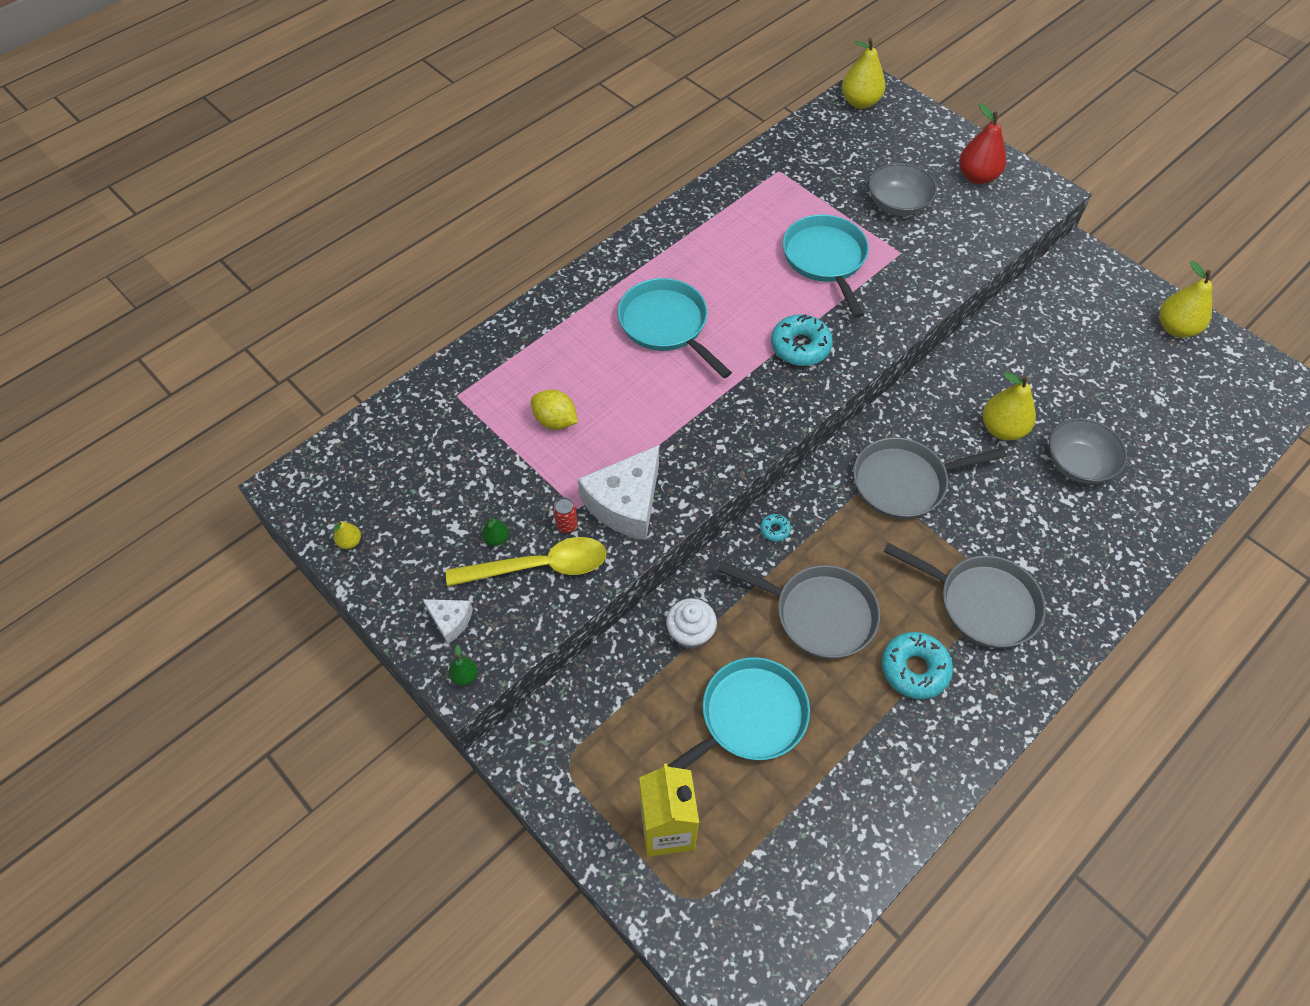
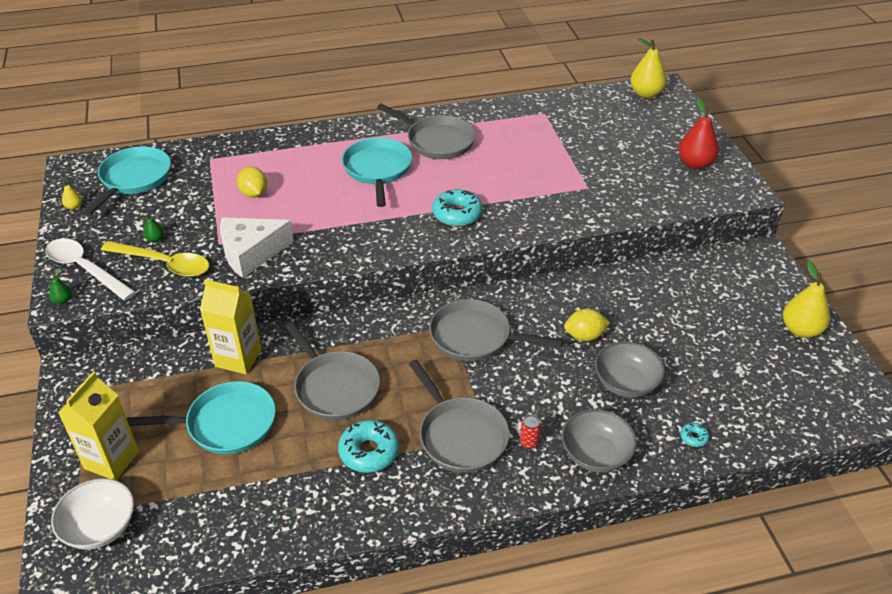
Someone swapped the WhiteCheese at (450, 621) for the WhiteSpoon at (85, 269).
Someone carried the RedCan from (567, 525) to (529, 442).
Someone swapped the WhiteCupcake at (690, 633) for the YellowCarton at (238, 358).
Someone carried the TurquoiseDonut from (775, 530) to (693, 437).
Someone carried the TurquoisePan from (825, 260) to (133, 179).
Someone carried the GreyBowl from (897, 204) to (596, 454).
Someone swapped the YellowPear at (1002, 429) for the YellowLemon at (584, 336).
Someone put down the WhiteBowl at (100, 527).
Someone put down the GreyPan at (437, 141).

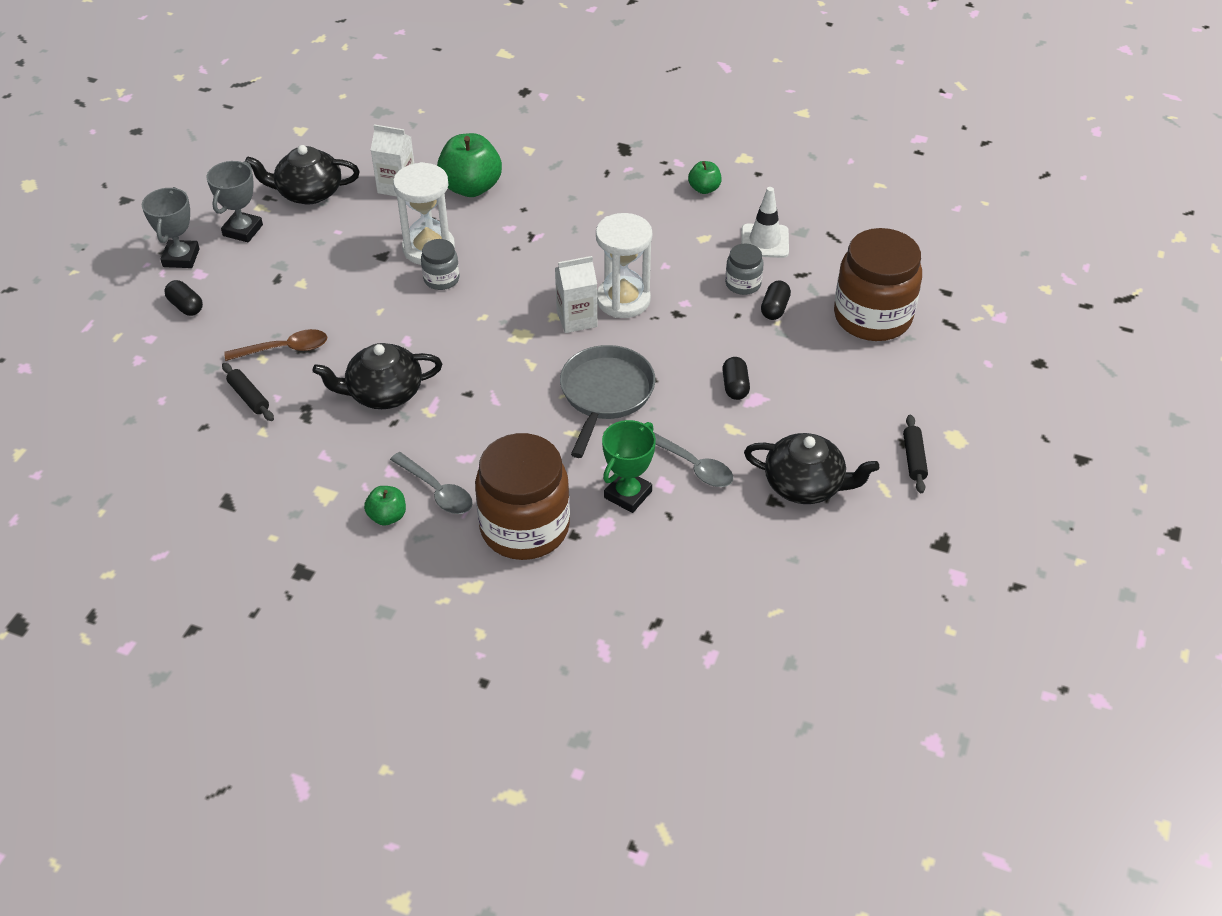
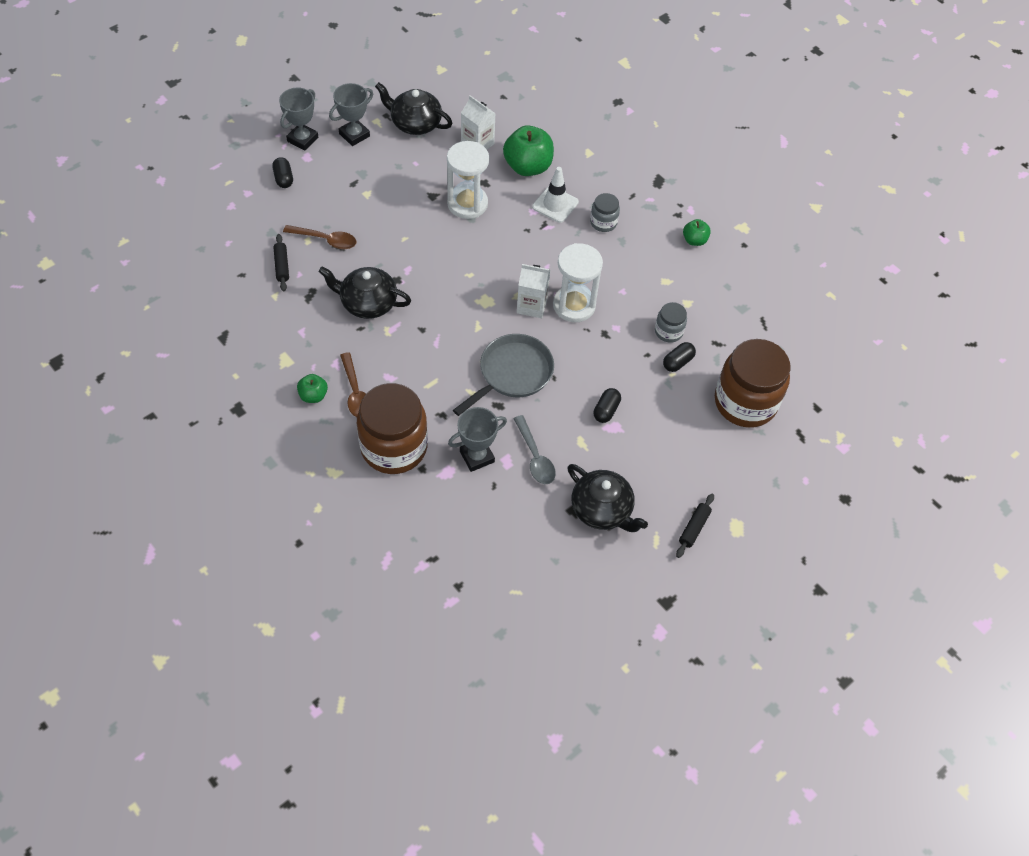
Someone repainted the GreySpoon at (437, 491), which became the BrownSpoon at (356, 392).
Someone carried the GreyJar from (441, 279) to (603, 222).
Someone repainted the GreenTrophy at (628, 494), which became the GreyTrophy at (477, 456).
Someone carried the WhiteTrafficCone from (764, 241) to (555, 204).

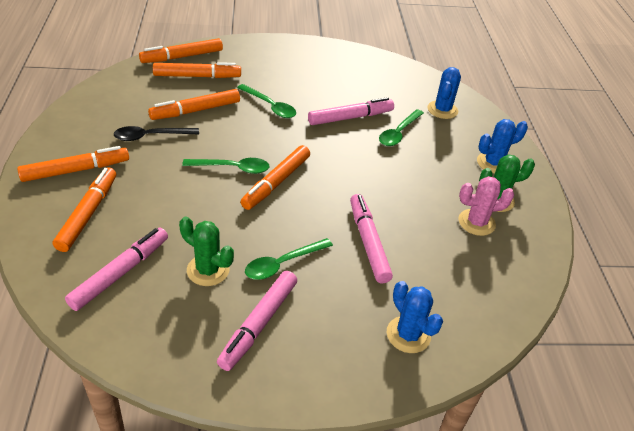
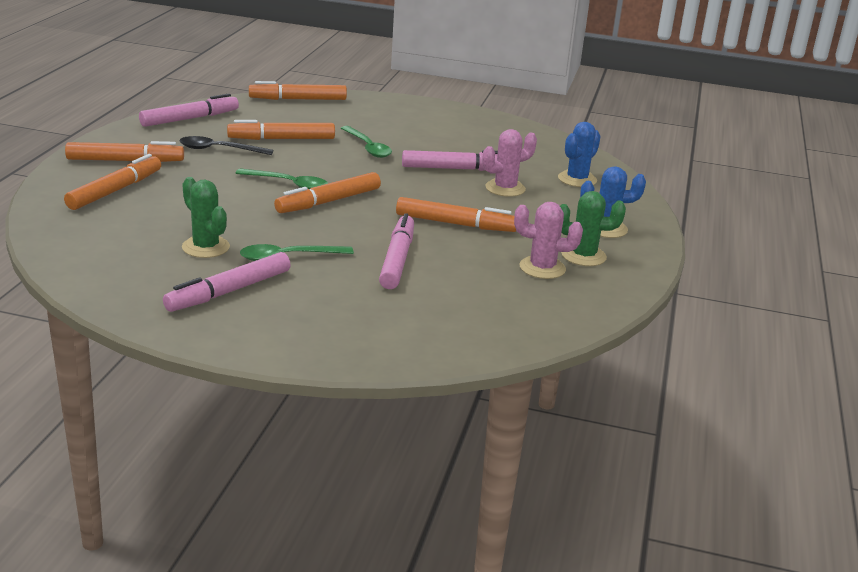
Someone carried the PinkMarker from (120, 273) to (190, 119).
Someone carried the OrangeMarker from (197, 76) to (455, 224).
Someone swapped the GreenSpoon at (398, 133) for the PinkCactus at (505, 188).
Someone took away the BlueCactus at (408, 335).

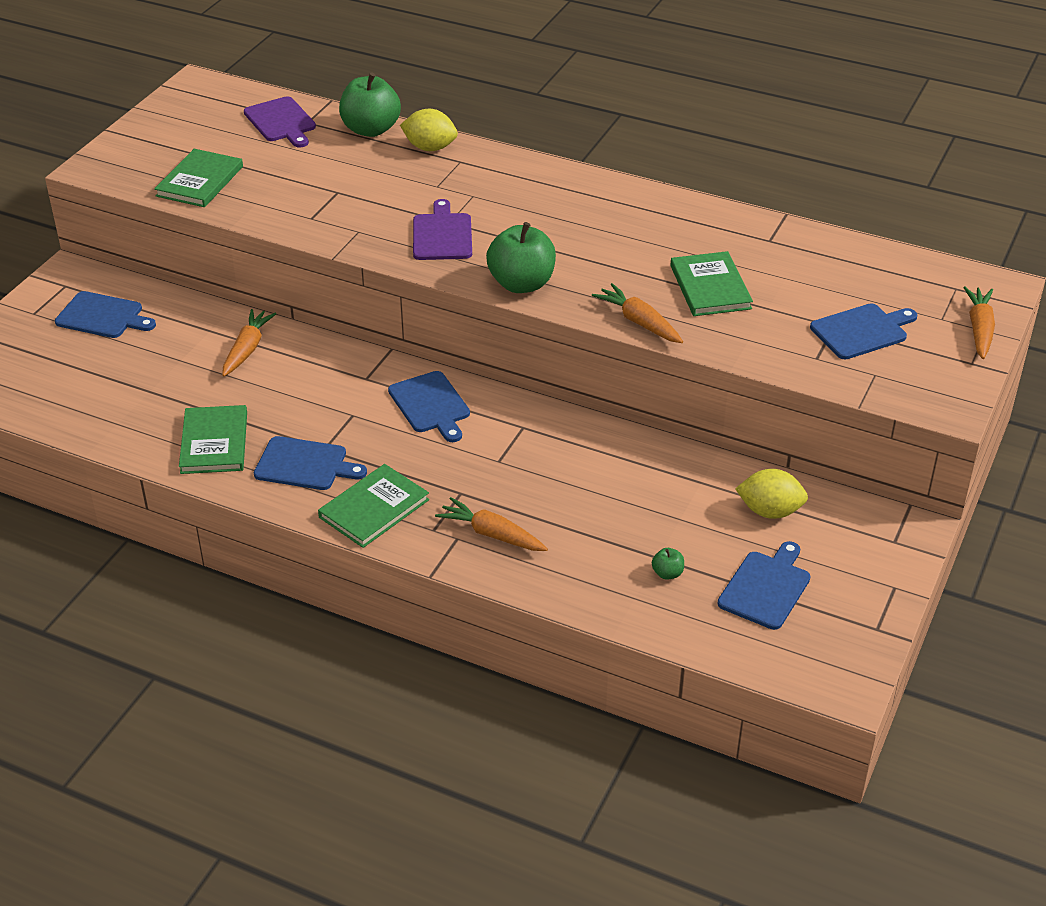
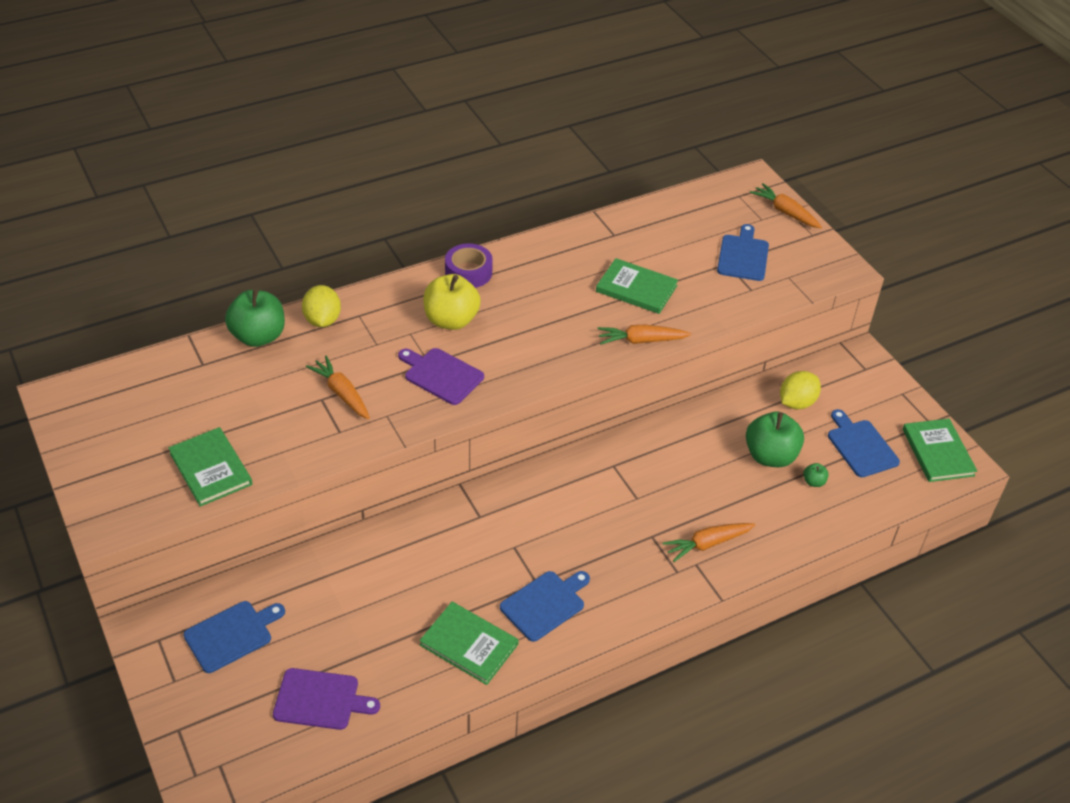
Someone carried the OrangeCarrot from (247, 349) to (342, 394).
Someone carried the PurpleCuttingBoard from (281, 122) to (320, 699).
Someone carried the GreenBook from (374, 508) to (937, 452).
Someone took away the BlueCuttingBoard at (431, 405).
Someone rotated the YellowLemon at (430, 148) by 60 degrees counterclockwise.
Someone carried the GreenApple from (521, 284) to (770, 456).
Someone put down the YellowApple at (451, 320).
Someone put down the PurpleTape at (468, 272).

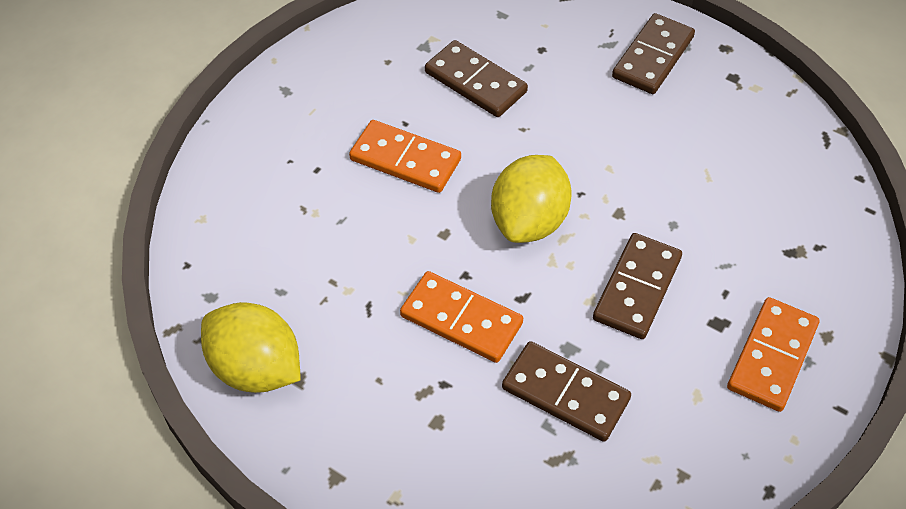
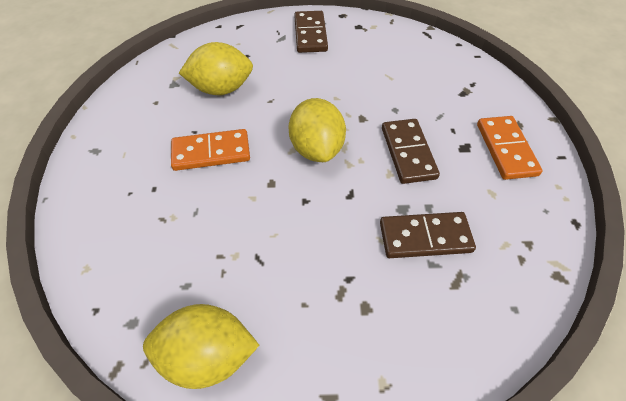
Someone took away the OrangeDomino at (461, 319).
Someone swapped the BrownDomino at (475, 82) for the YellowLemon at (221, 89).

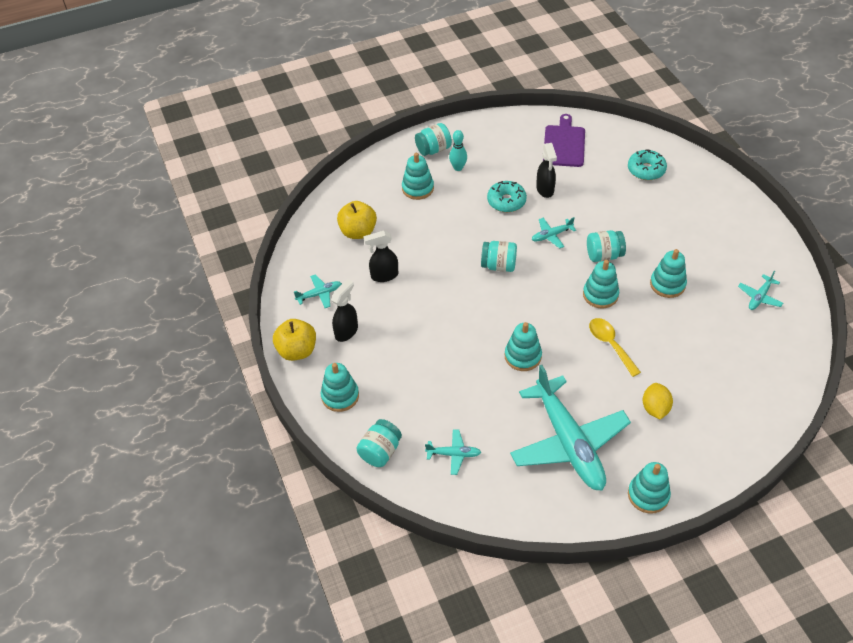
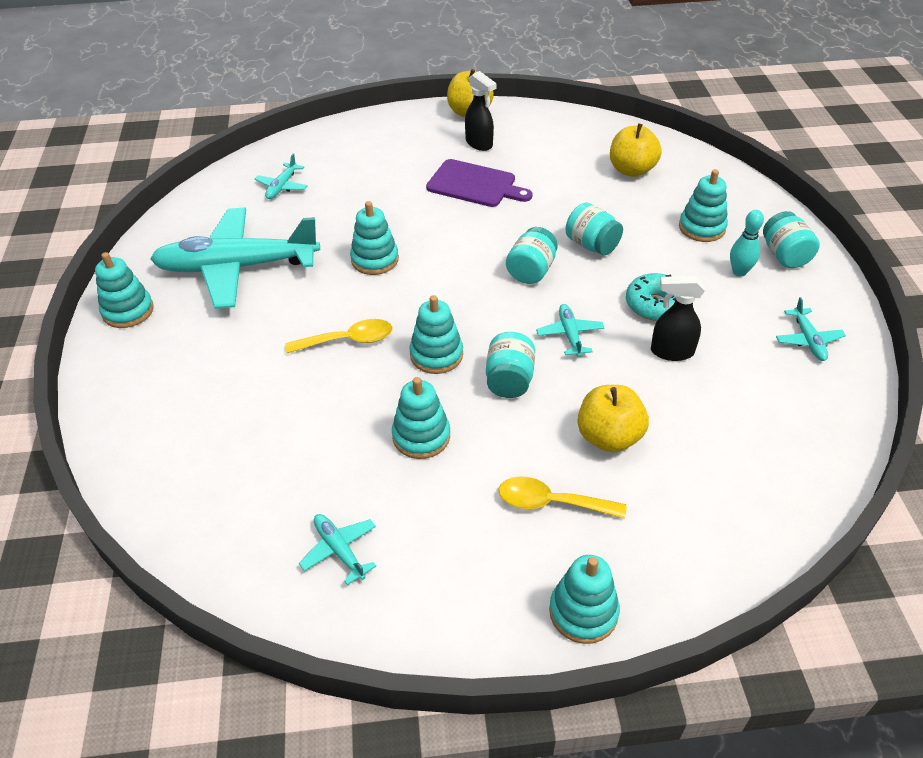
Someone carried the TurquoisePlane from (319, 294) to (808, 340).
Someone carried the TurquoiseStackingToy from (340, 396) to (583, 612).
Someone carried the TurquoiseJar from (380, 451) to (591, 245).
Someone took away the BlackSprayBottle at (384, 276).
Someone carried the PurpleCuttingBoard from (564, 144) to (475, 185).
Someone took away the TurquoiseDonut at (646, 170).
Someone took away the YellowLemon at (655, 408).
Someone put down the YellowSpoon at (551, 503).
Someone put down the YellowApple at (609, 437).

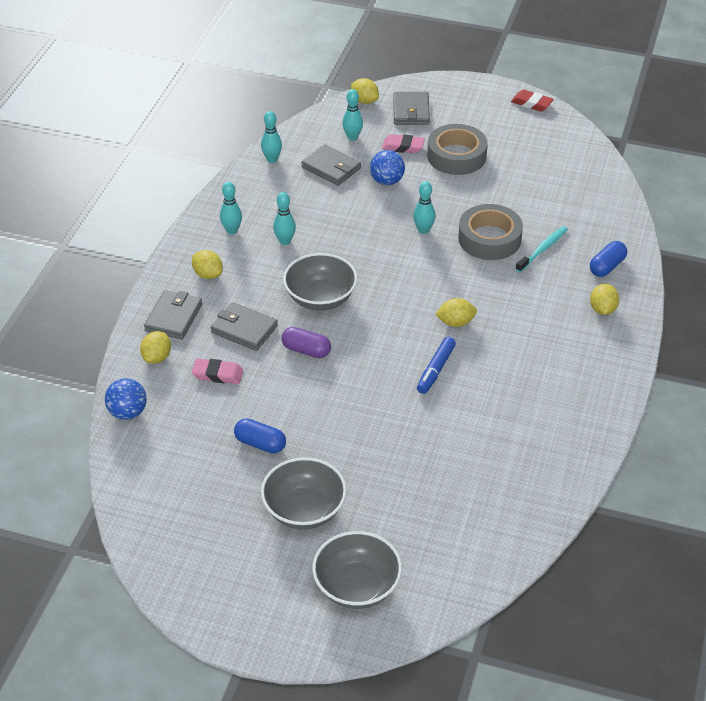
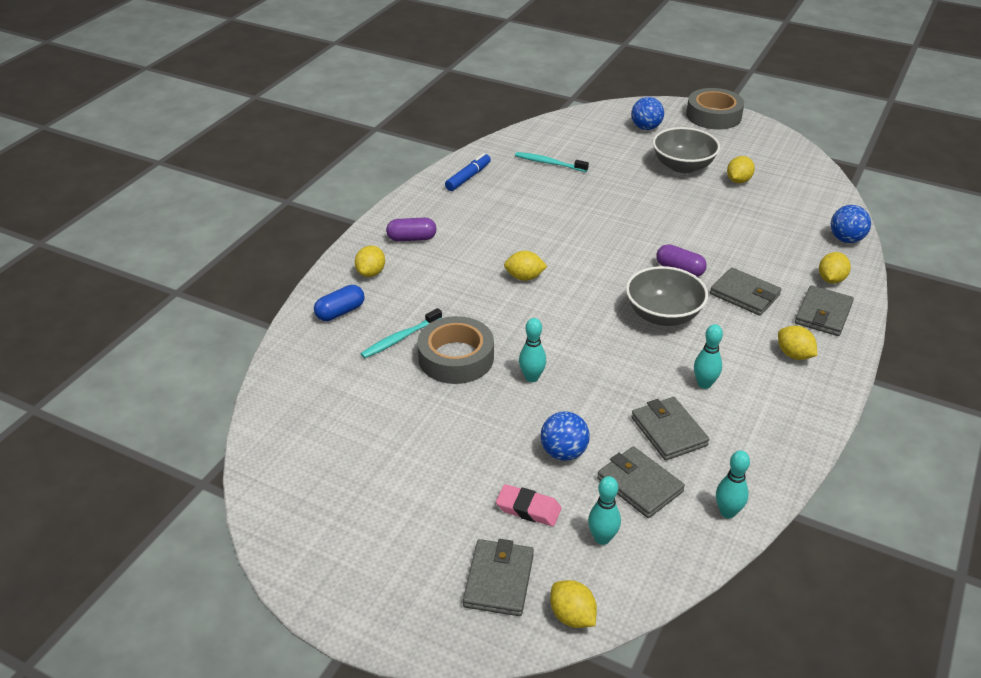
Someone took away the PinkEraser at (217, 374).
Someone took away the TurquoiseBowlingPin at (232, 230).
Someone took away the BlueCapsule at (260, 444).
Someone swapped the GreyBowl at (357, 587) for the BlueBall at (646, 128).
Someone carried the BlueMarker from (435, 370) to (468, 177).
Someone carried the GreyTape from (456, 156) to (713, 116).
Someone took away the RedEraser at (531, 103).
Someone put down the PurpleCapsule at (412, 238).
Someone put down the TurquoiseToothbrush at (549, 163).
Someone put down the GreyWallet at (668, 431).
Someone put down the YellowLemon at (738, 181).

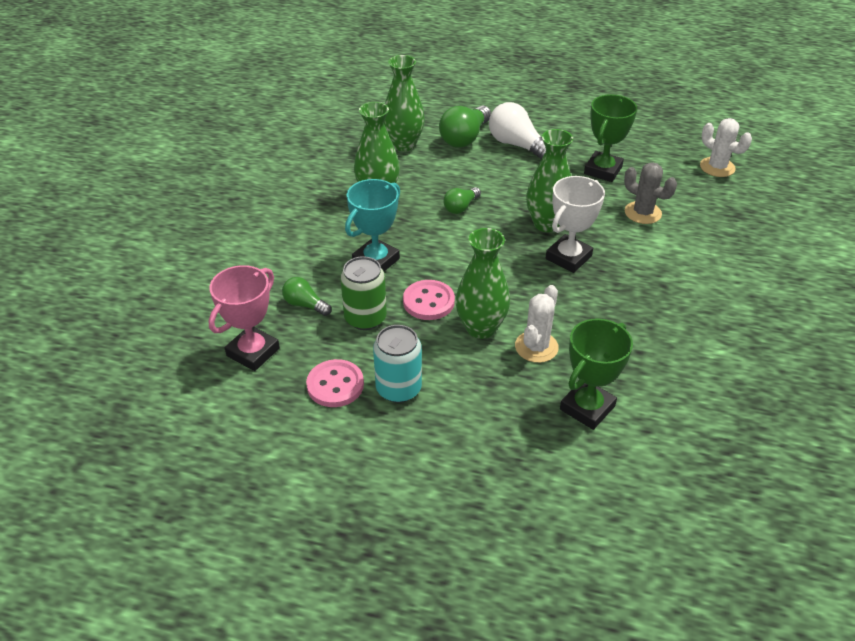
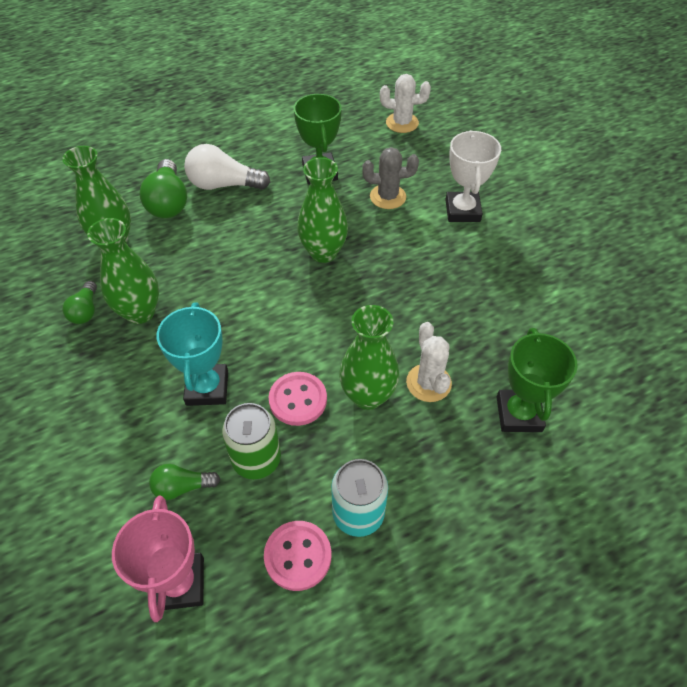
Someone carried the GreenLightBulb from (461, 207) to (85, 311).
Someone carried the WhiteTrophy from (568, 257) to (462, 211).

